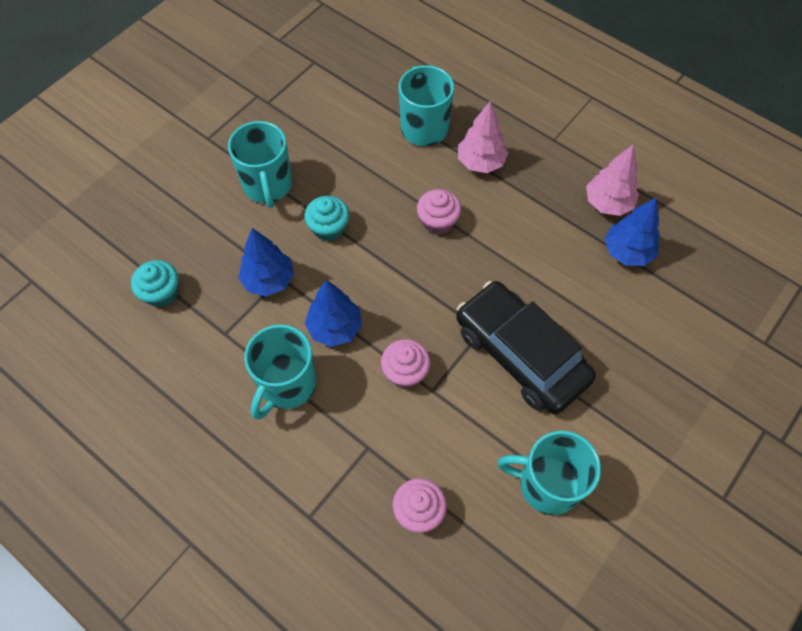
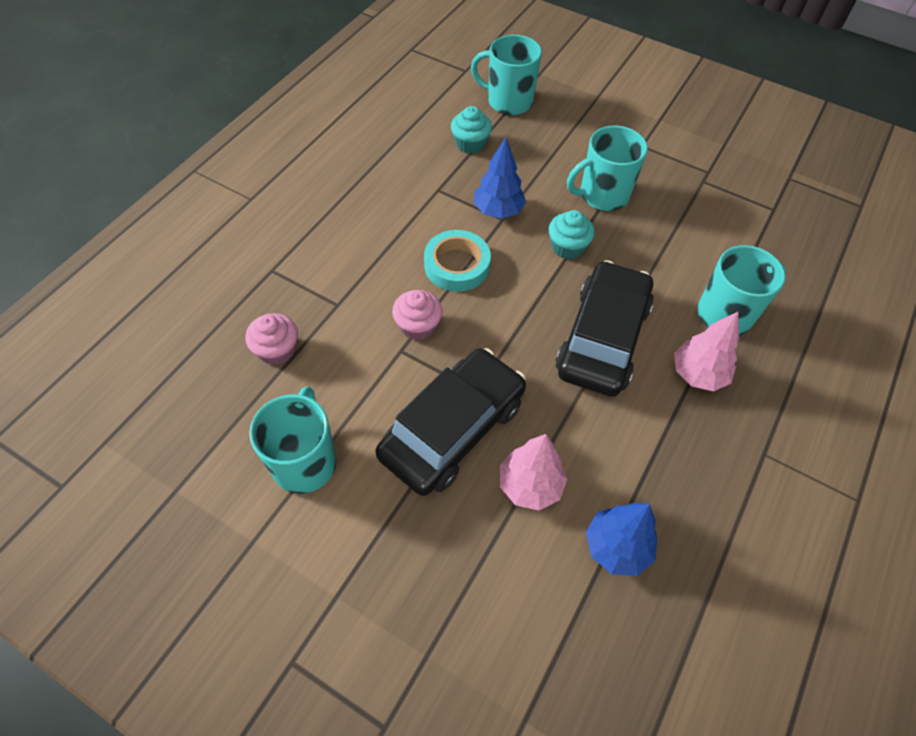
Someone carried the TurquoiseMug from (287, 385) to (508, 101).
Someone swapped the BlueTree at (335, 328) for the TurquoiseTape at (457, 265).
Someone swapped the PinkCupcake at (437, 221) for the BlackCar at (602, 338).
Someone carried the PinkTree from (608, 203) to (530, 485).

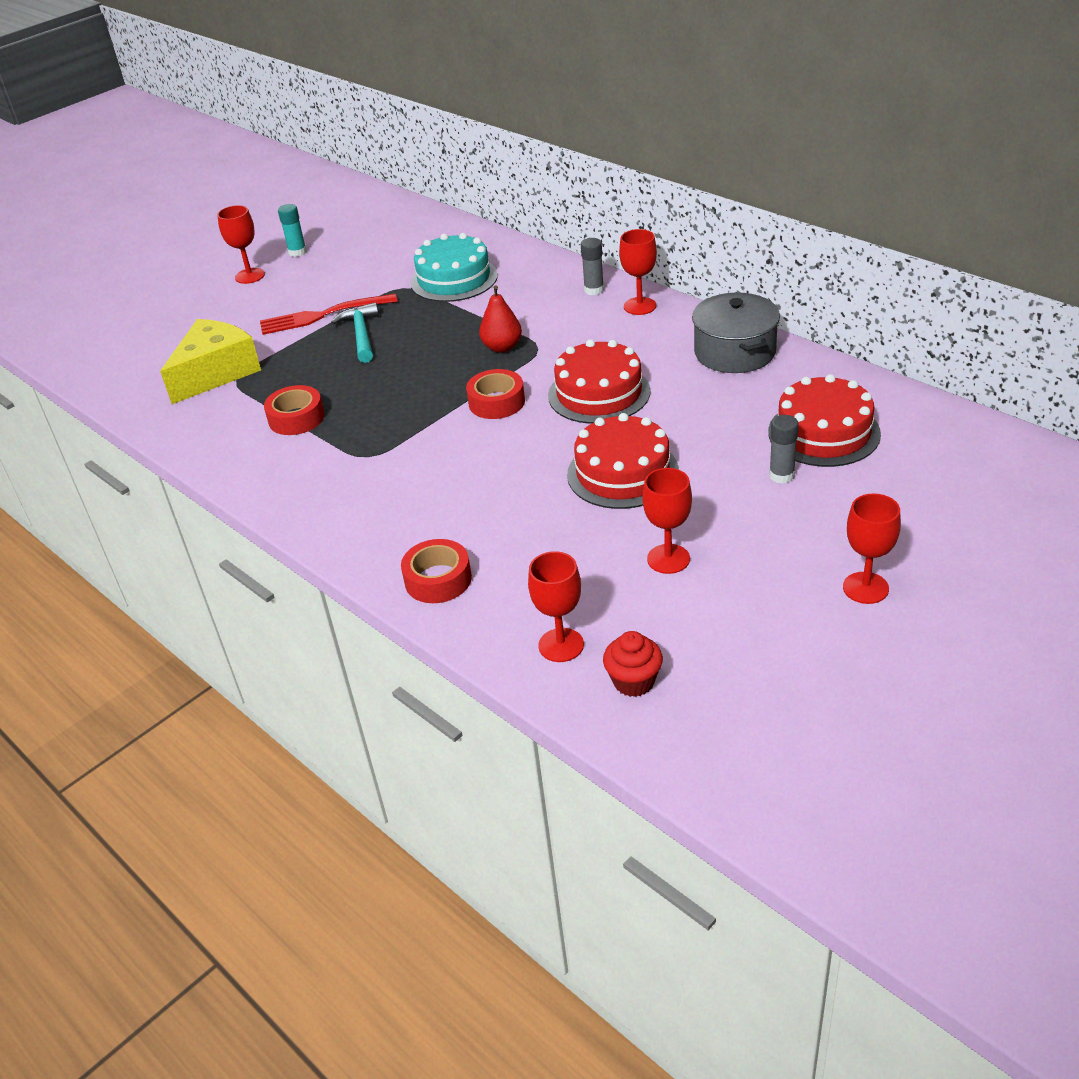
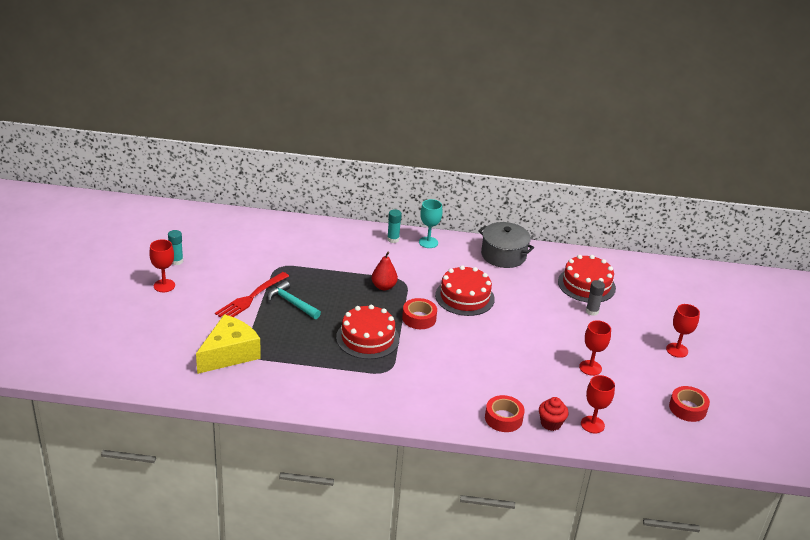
Someone rotated the YellowCheese at (216, 373) by 45 degrees clockwise.
Someone carried the RedTape from (296, 418) to (687, 408).
Someone took away the TurquoiseCake at (454, 279).
Someone carried the RedCake from (622, 473) to (367, 338).
Someone repainted the GreyGlueStick at (594, 290), which became the TurquoiseGlueStick at (393, 239).
Someone carried the RedCupcake from (634, 681) to (551, 423).
Someone repainted the RedGoblet at (639, 306), which became the TurquoiseGoblet at (428, 242).

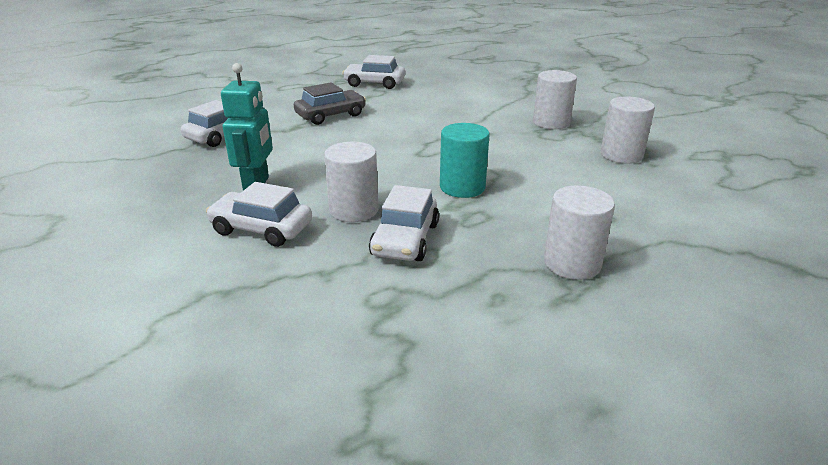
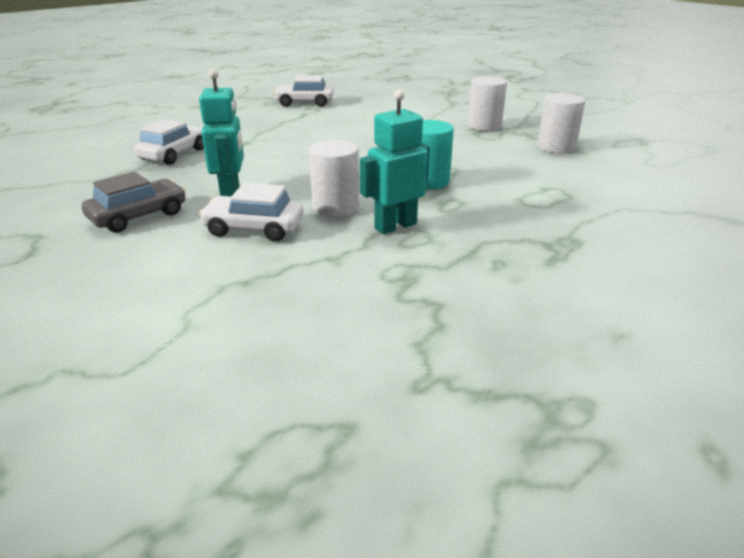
Someone carried the GreyCar from (330, 115) to (138, 216).
Someone swapped the WhiteCar at (405, 239) for the TurquoiseRobot at (395, 226).
Someone took away the WhiteCylinder at (572, 263).

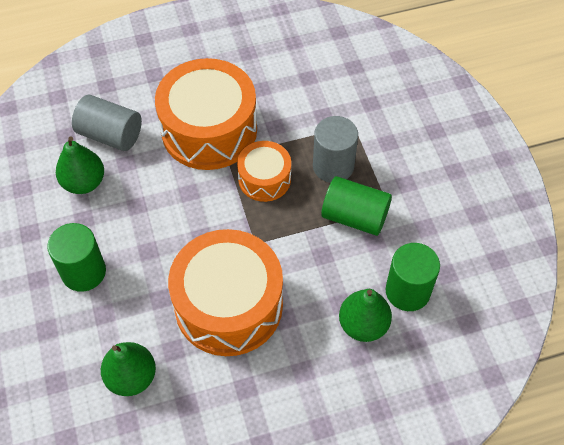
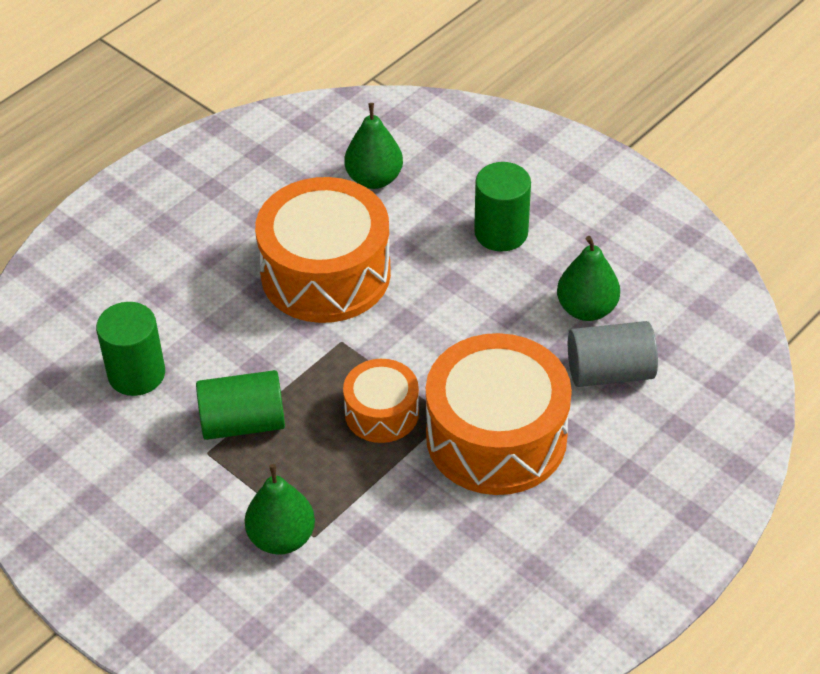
Someone took away the GreyCylinder at (333, 166).
Someone carried the GreenPear from (363, 325) to (282, 538).

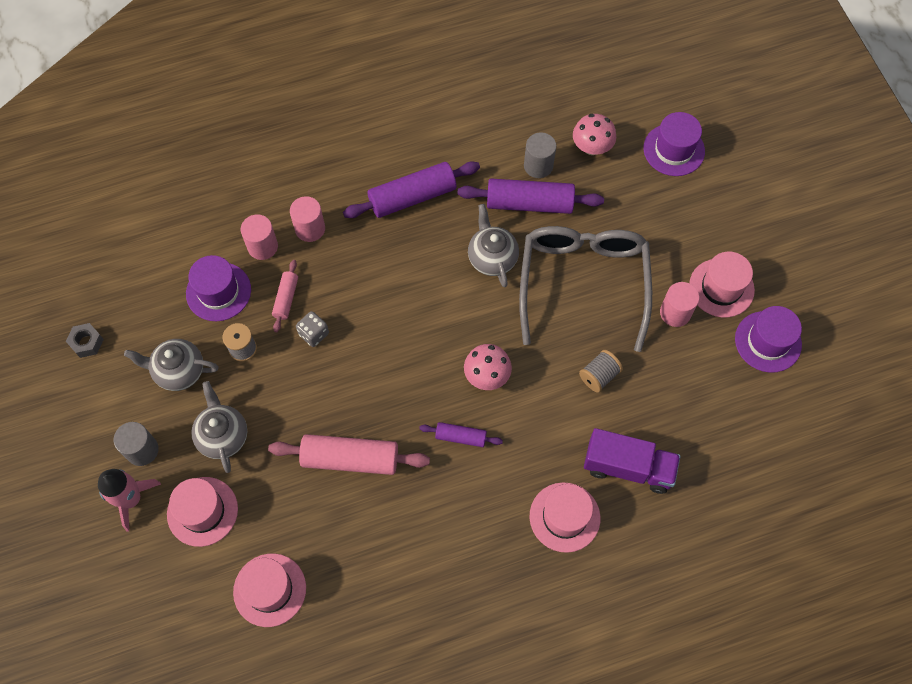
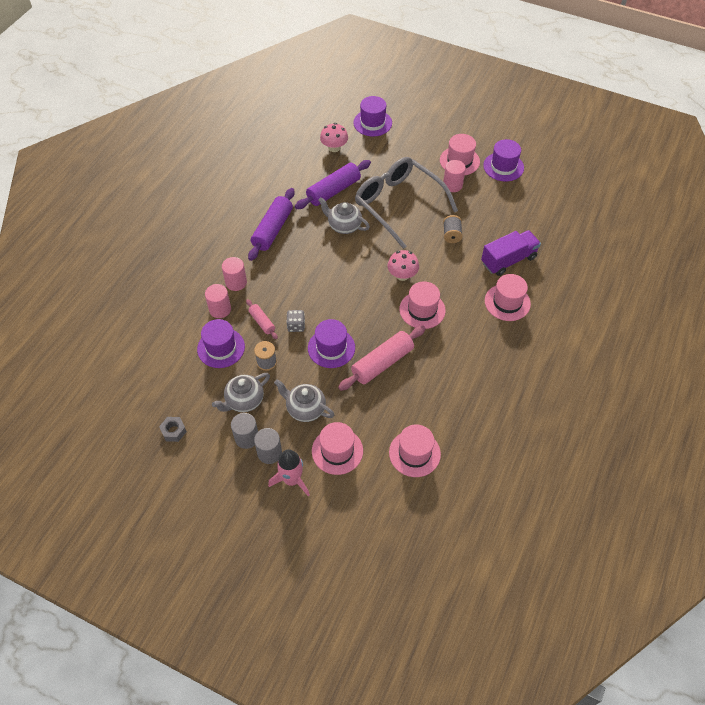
Someone swapped the PurpleRollingPin at (460, 437) for the PinkHat at (422, 310).
Someone carried the GreyCylinder from (538, 165) to (246, 438).
Someone put down the PurpleHat at (331, 348).

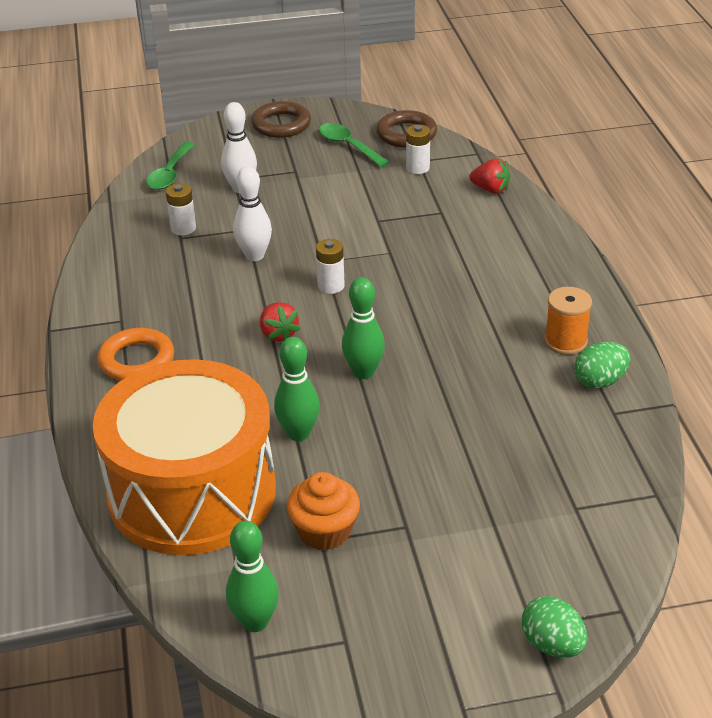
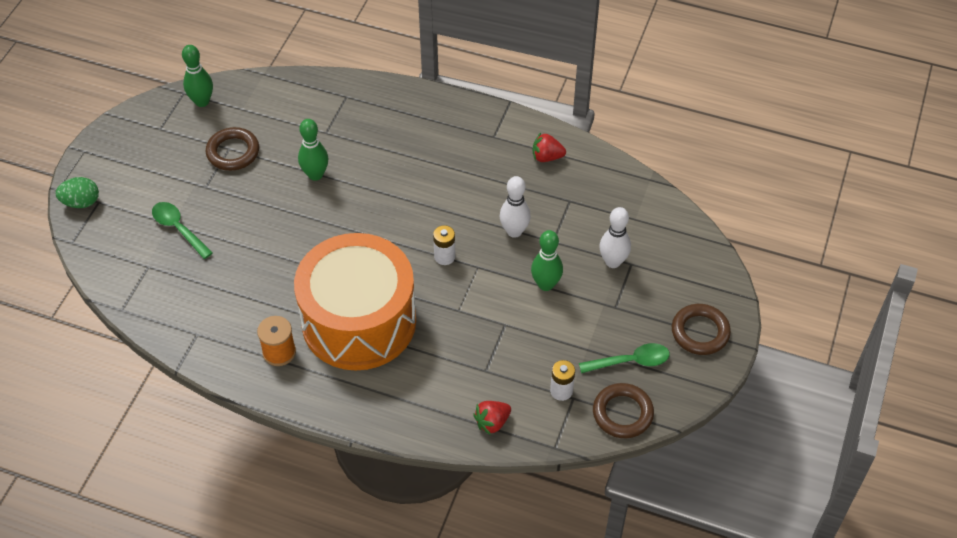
Someone carried the OrangeDrum from (192, 492) to (359, 321).
Someone took away the OrangeRing at (137, 360).
Someone carried the GreenSpoon from (170, 173) to (178, 228).
Someone took away the WhiteBattery at (183, 228).
Someone carried the RedStrawberry from (278, 334) to (547, 157).
Someone swapped the OrangeCupcake at (324, 531) for the BrownRing at (233, 152).
Someone carried the GreenBowlingPin from (363, 372) to (546, 284).
Someone took away the GreenEgg at (600, 381).

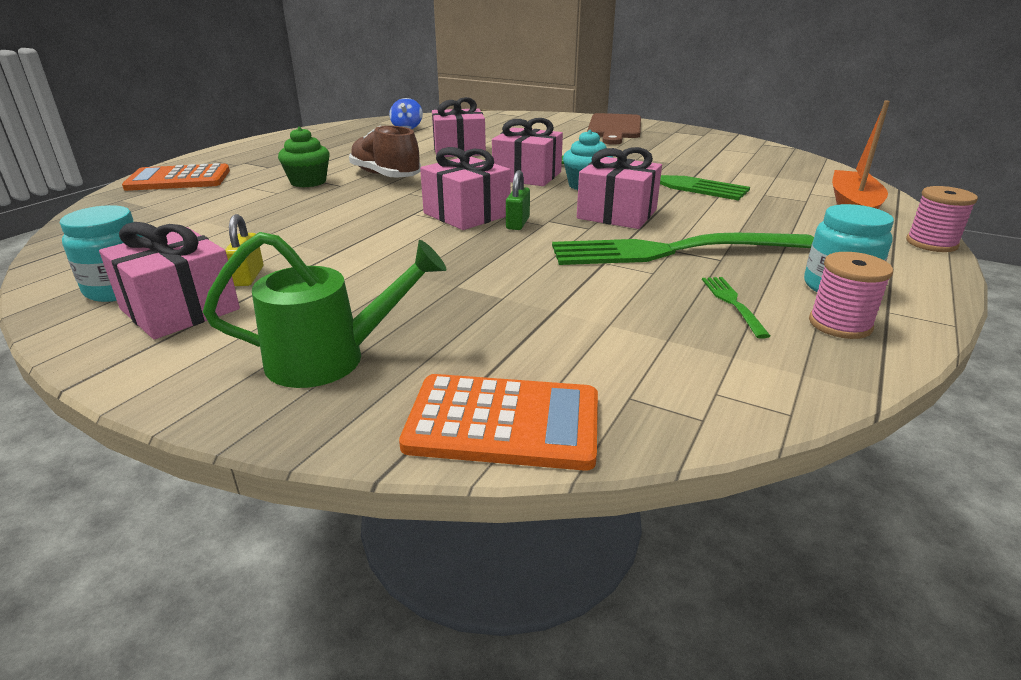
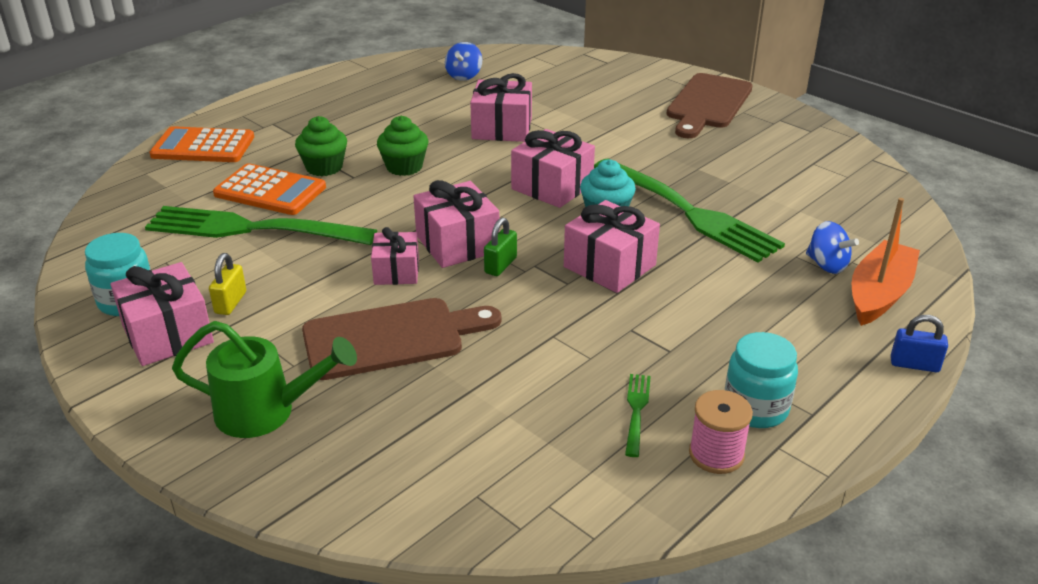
Someone swapped the BrownShoe at (385, 176) for the GreenCupcake at (404, 167).
Someone carried the OrangeCalculator from (503, 423) to (270, 191).
Someone carried the GreenFork from (672, 251) to (252, 229).
Someone swapped the PinkSpool at (931, 243) for the BluePadlock at (914, 364).
Someone put down the BrownCuttingBoard at (391, 338).
Someone put down the PinkGift at (396, 271).
Someone put down the BlueSpinningTop at (827, 265).

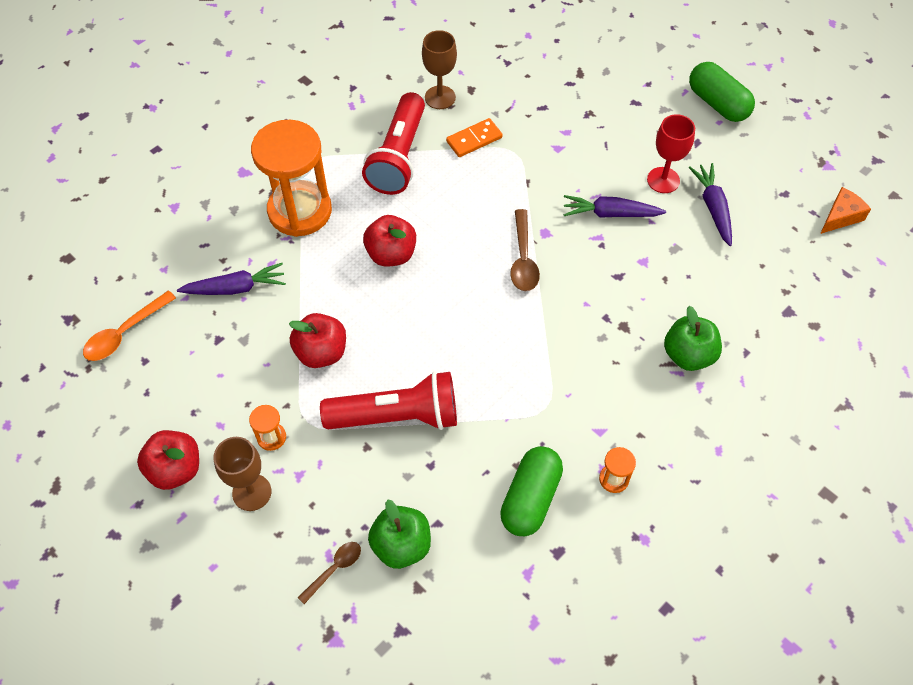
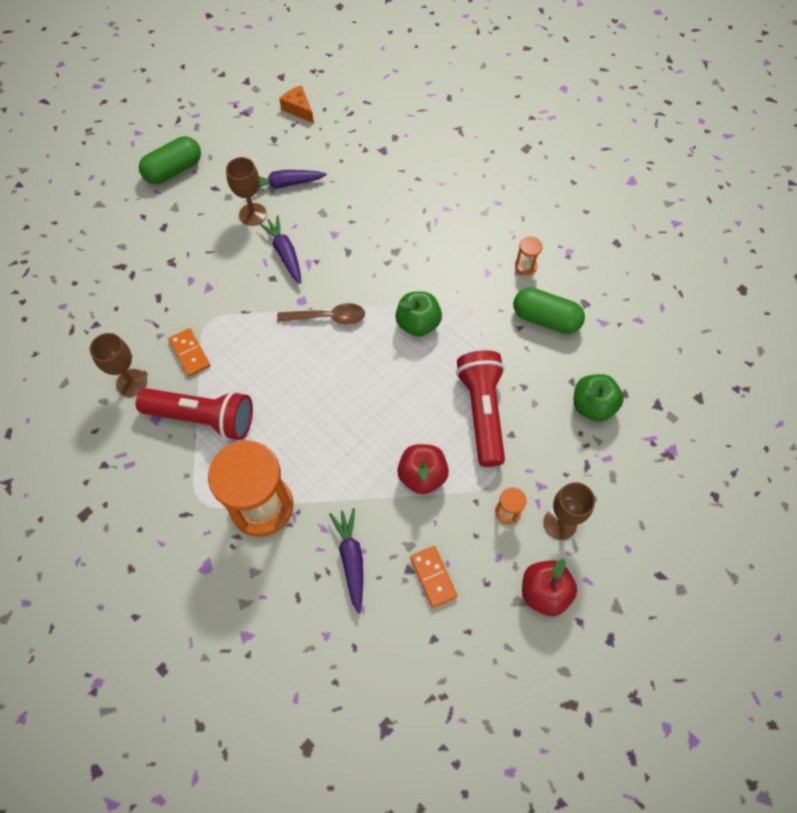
Someone took away the OrangeSpoon at (125, 333).
Someone took away the BrownSpoon at (334, 569).
Someone took away the RedApple at (391, 254).
Someone rotated the PurpleCarrot at (610, 213) by 150 degrees clockwise.
Someone repainted the RedGoblet at (663, 180), which became the BrownGoblet at (252, 214).
Someone carried the GreenApple from (688, 355) to (418, 324).
Someone put down the OrangeDomino at (433, 577).

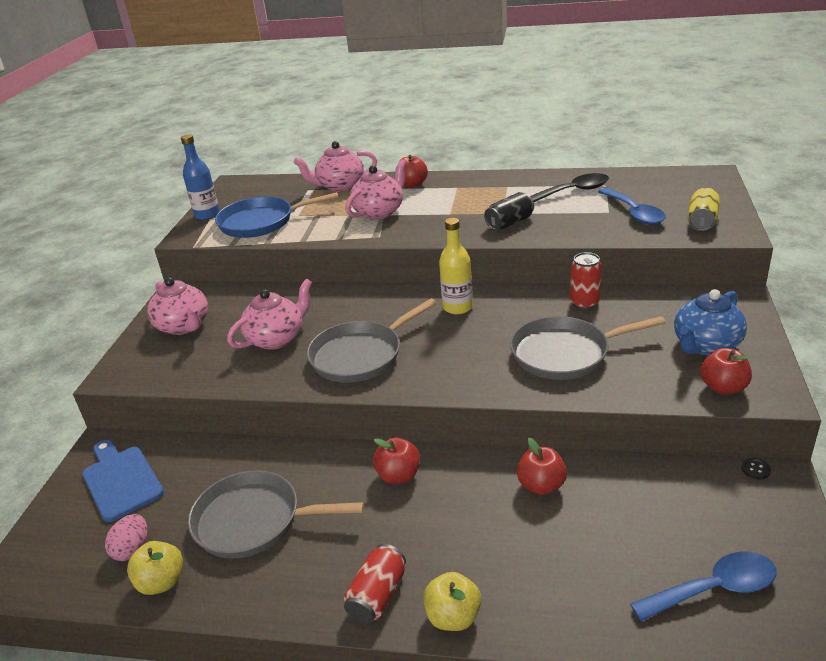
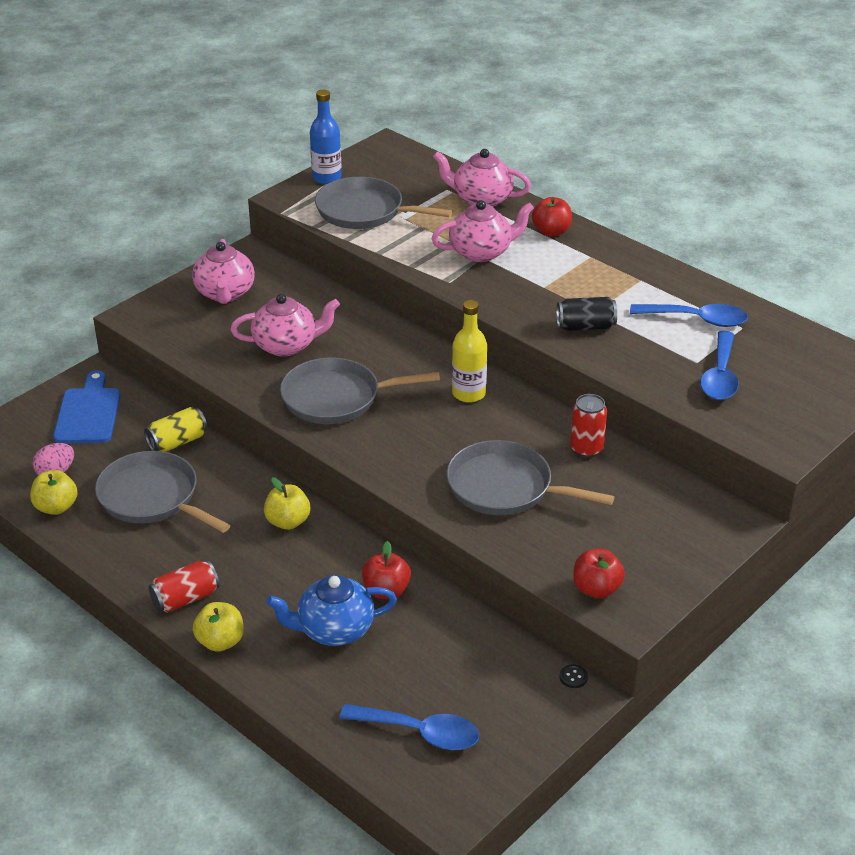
Someone repainted the BluePan at (260, 222), which became the GreyPan at (364, 211).
Someone repainted the RedApple at (398, 475), which became the YellowApple at (288, 522).
Someone repainted the BlackSpoon at (572, 192), which became the BlueSpoon at (696, 320).
Someone carried the BlueTeapot from (706, 345) to (334, 630).
Someone carried the YellowCan from (702, 221) to (177, 442).

